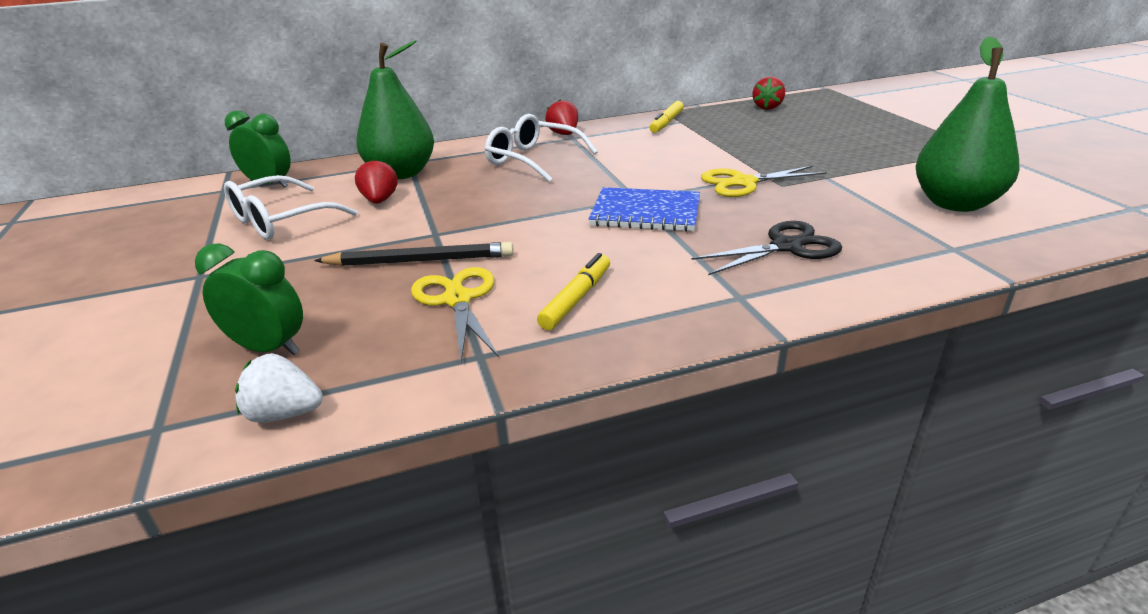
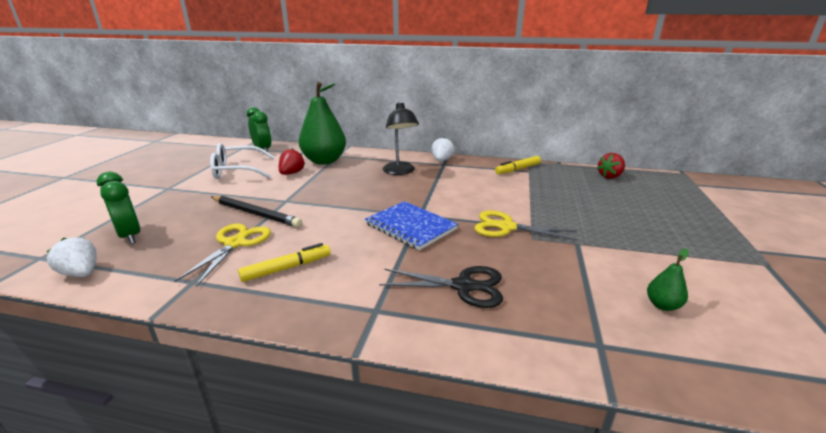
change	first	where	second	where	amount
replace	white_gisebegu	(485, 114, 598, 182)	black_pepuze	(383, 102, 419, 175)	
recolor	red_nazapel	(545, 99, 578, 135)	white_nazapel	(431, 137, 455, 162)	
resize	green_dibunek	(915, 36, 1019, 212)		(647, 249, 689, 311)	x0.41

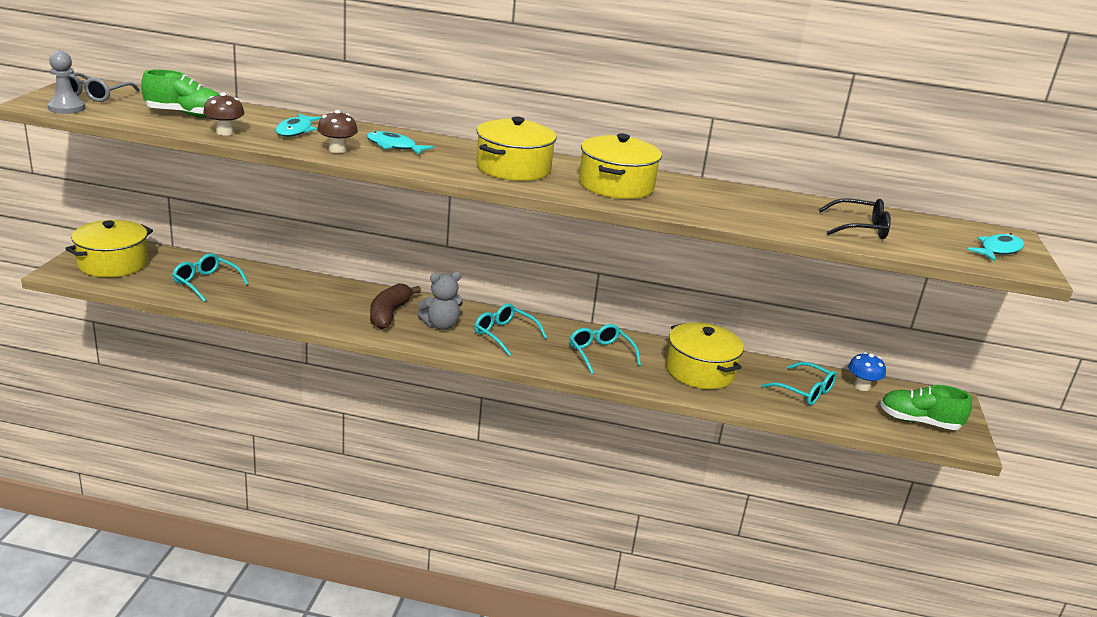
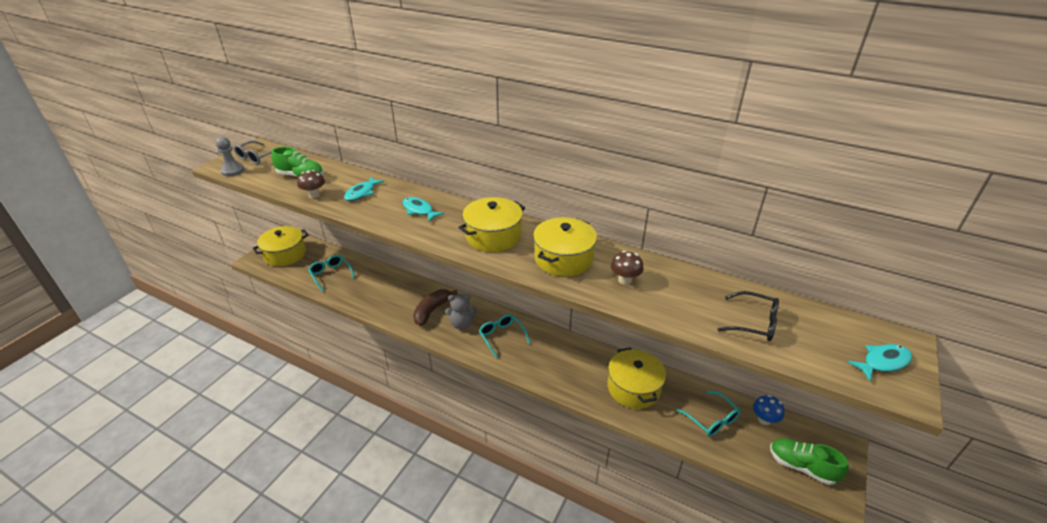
change	first	where	second	where	amount
move	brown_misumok	(317, 110, 358, 153)		(611, 251, 644, 285)	
delete	turquoise_gisebegu	(569, 324, 641, 374)			

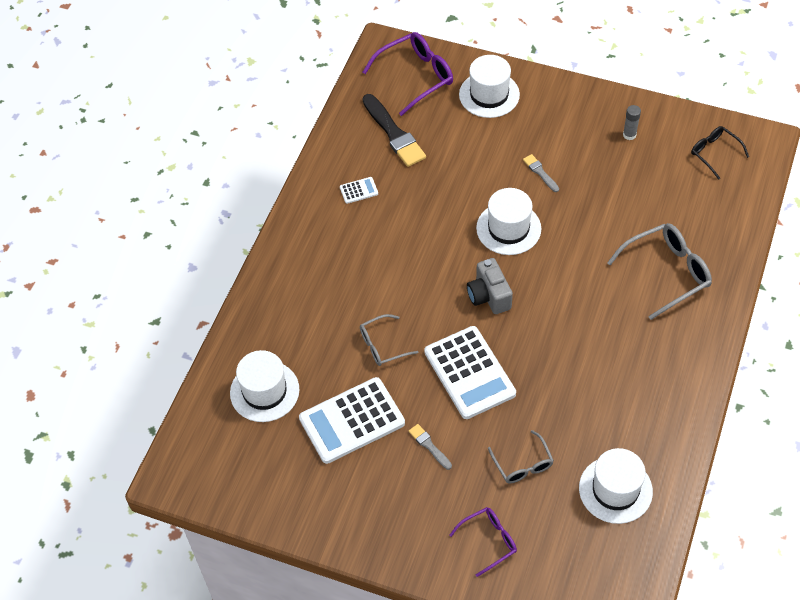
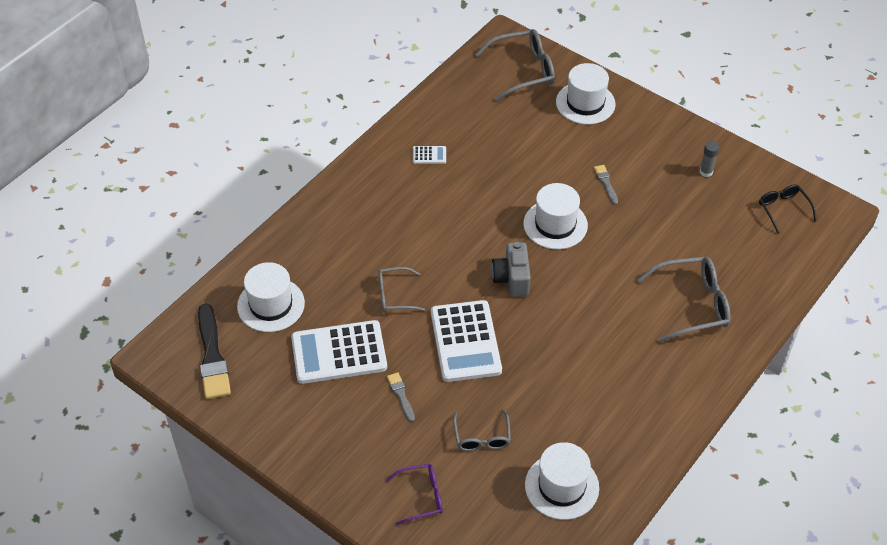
change	first	where	second	where	amount
move	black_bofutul	(362, 94, 426, 167)		(198, 303, 231, 399)	
recolor	purple_gisebegu	(363, 32, 453, 116)	grey_gisebegu	(475, 29, 555, 101)	

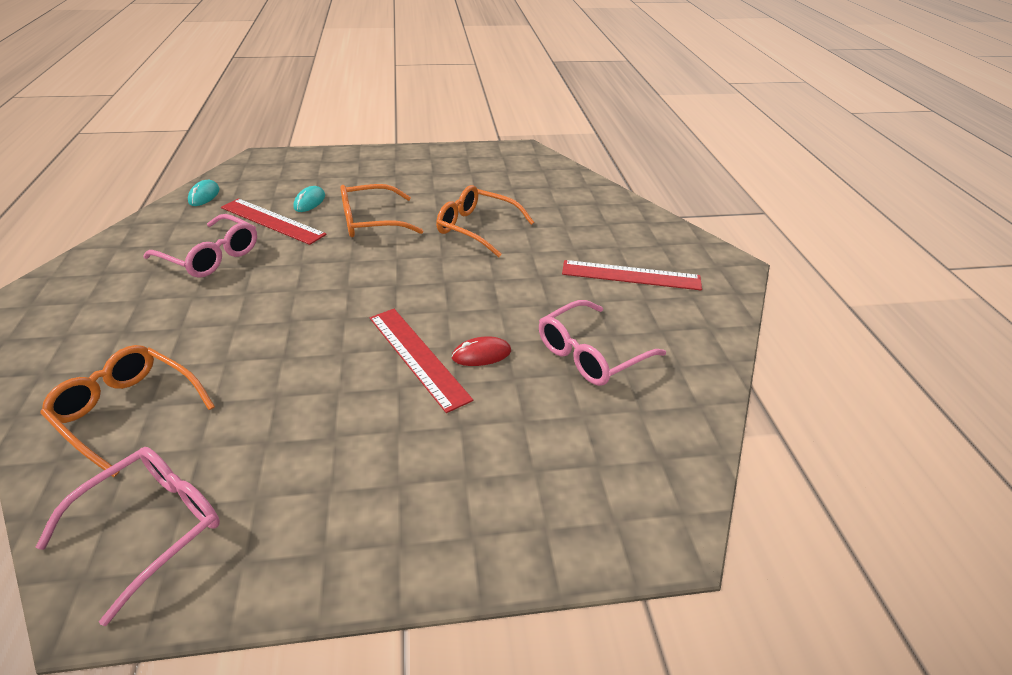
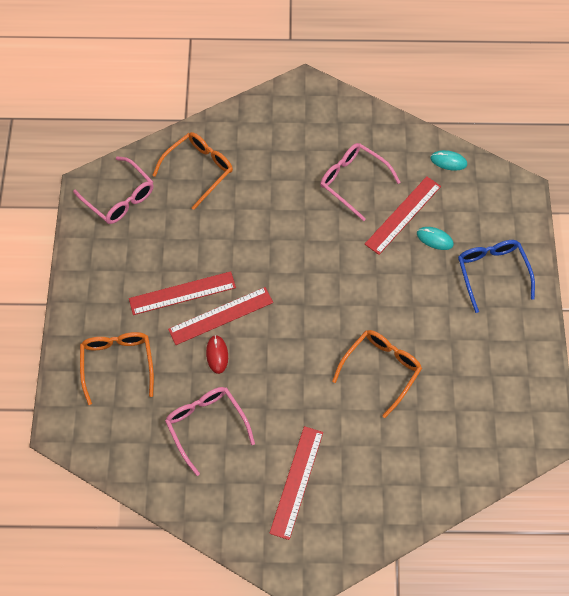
change	first	where	second	where	amount
rotate	pink_gisebegu	(143, 214, 257, 278)		(320, 143, 401, 221)	90 degrees clockwise
move	orange_gisebegu	(340, 184, 423, 237)		(80, 332, 154, 405)	
insert			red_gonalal	(129, 271, 236, 315)	
insert			blue_gisebegu	(458, 240, 535, 313)	

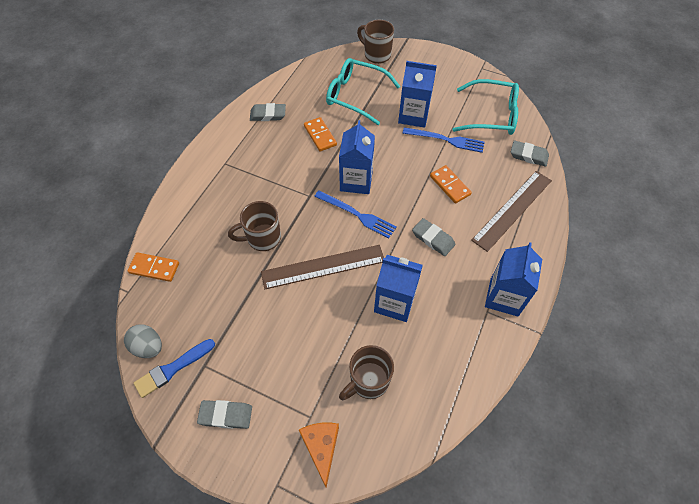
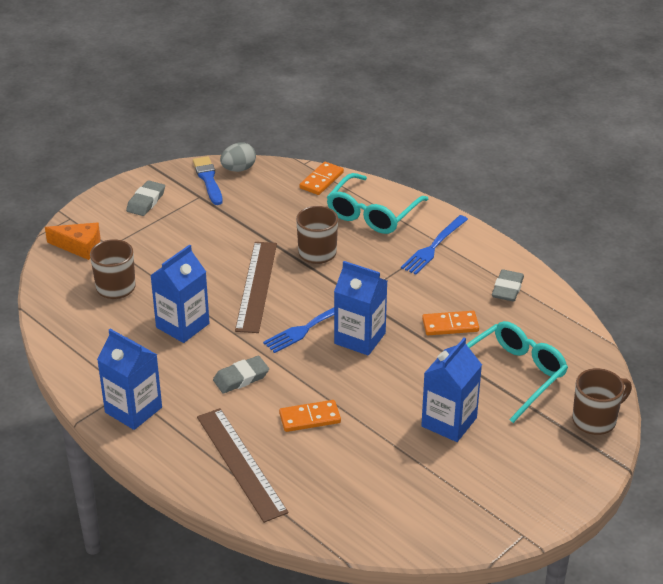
change	first	where	second	where	amount
move	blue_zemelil	(402, 127, 485, 153)		(401, 215, 468, 275)	
move	turquoise_gisebegu	(452, 79, 519, 135)		(327, 173, 428, 234)	
delete	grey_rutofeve	(511, 140, 549, 167)			

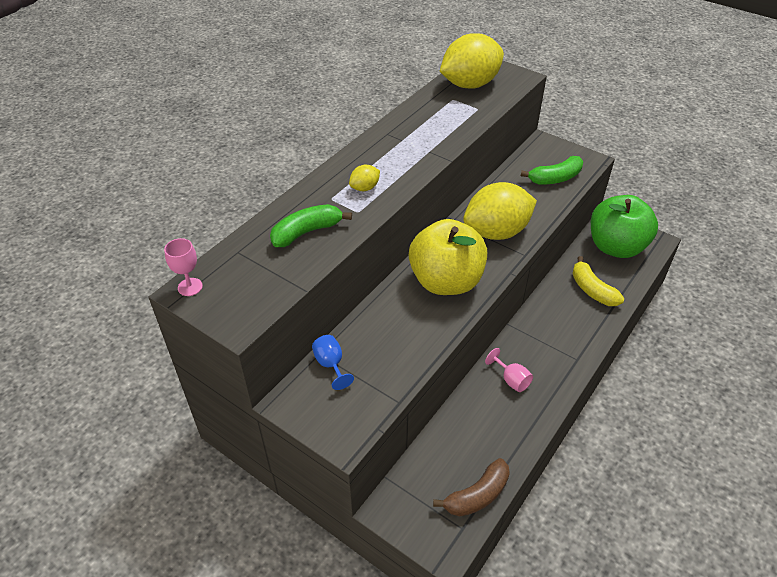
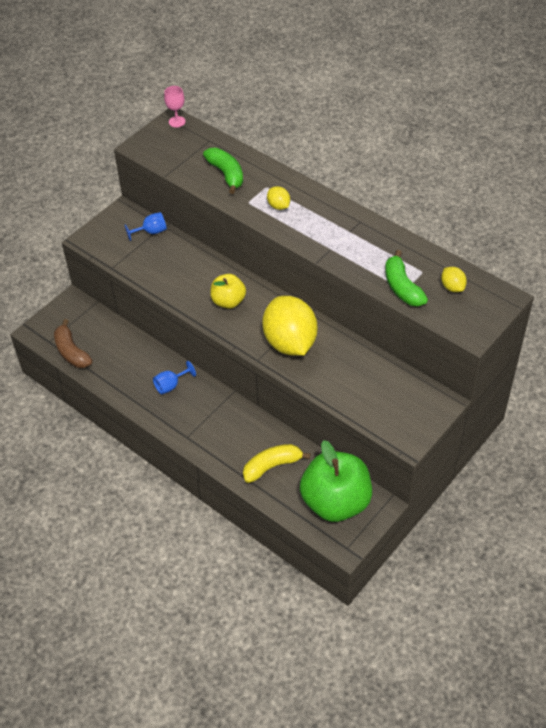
change	first	where	second	where	amount
resize	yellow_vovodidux	(409, 219, 487, 295)		(210, 274, 246, 309)	x0.54
resize	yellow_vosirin	(440, 33, 504, 89)		(441, 267, 467, 292)	x0.42
recolor	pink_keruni	(485, 348, 533, 392)	blue_keruni	(153, 361, 196, 394)	
move	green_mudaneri	(521, 156, 583, 184)		(385, 250, 428, 307)	

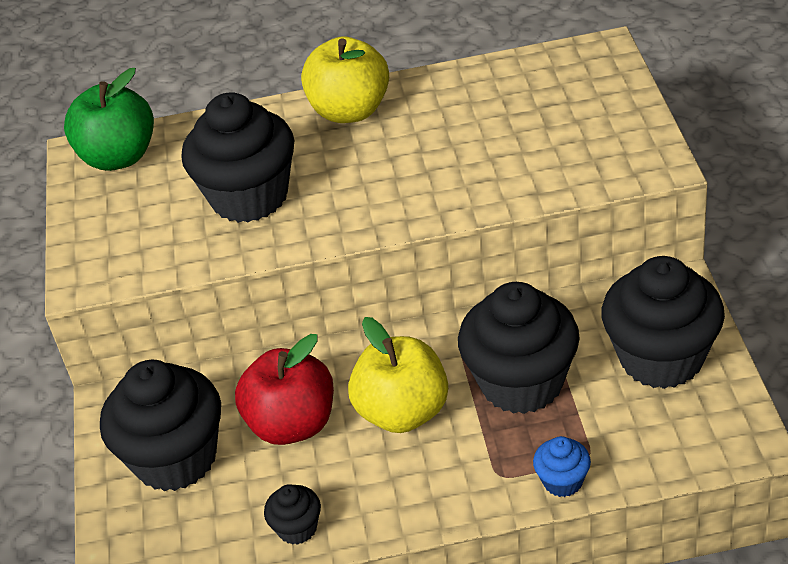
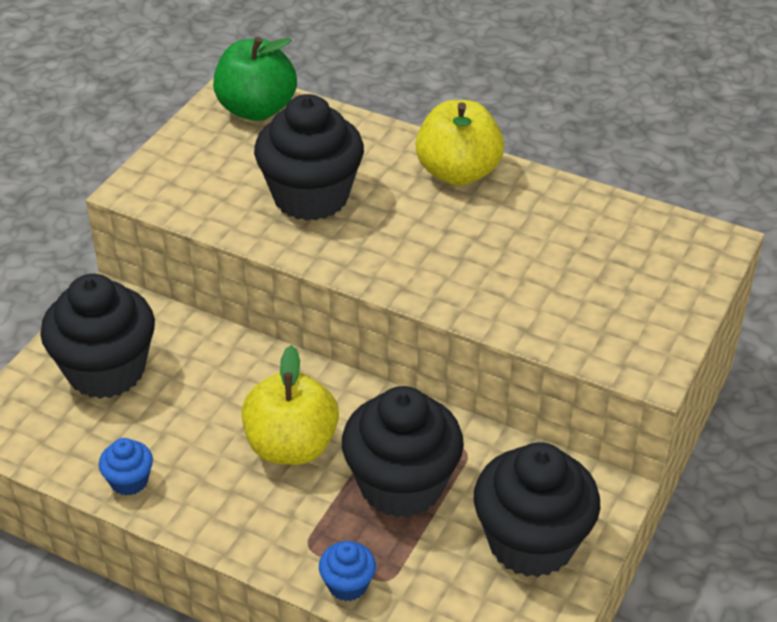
change	first	where	second	where	amount
delete	red_vovodidux	(235, 334, 334, 445)			
recolor	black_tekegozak	(264, 484, 321, 545)	blue_tekegozak	(99, 438, 153, 496)	

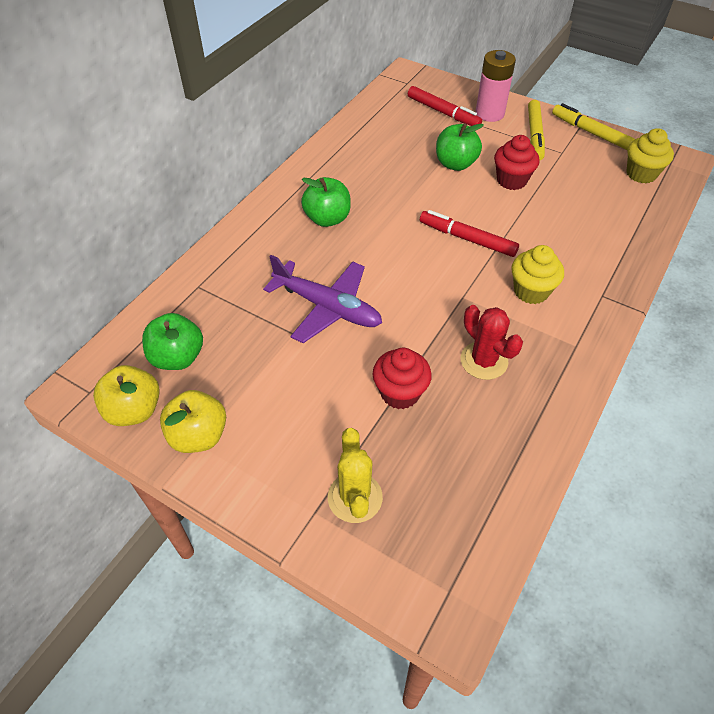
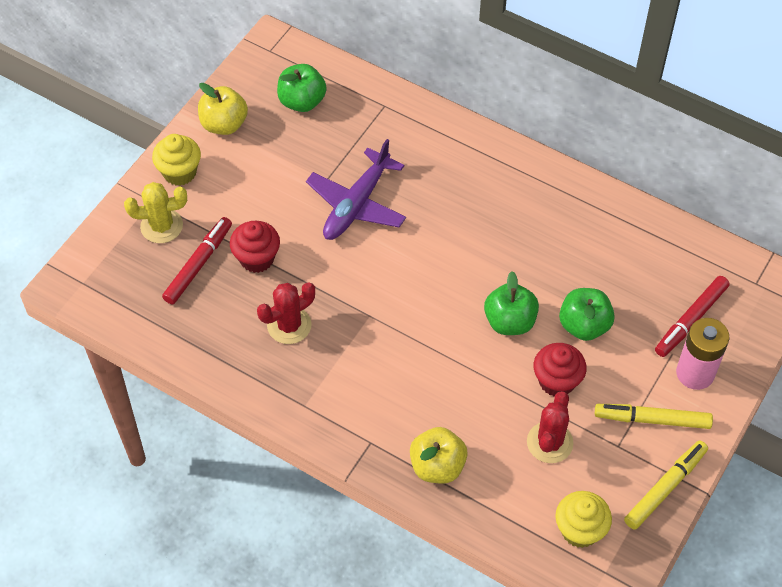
change	first	where	second	where	amount
move	yellow_vovodidux	(93, 365, 160, 426)		(410, 427, 468, 484)	
move	green_vovodidux	(301, 177, 351, 227)		(484, 271, 539, 335)	
move	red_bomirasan	(420, 210, 519, 257)		(162, 217, 232, 304)	
move	yellow_tekegozak	(511, 245, 564, 304)		(152, 134, 201, 186)	
insert			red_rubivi	(527, 391, 574, 463)	

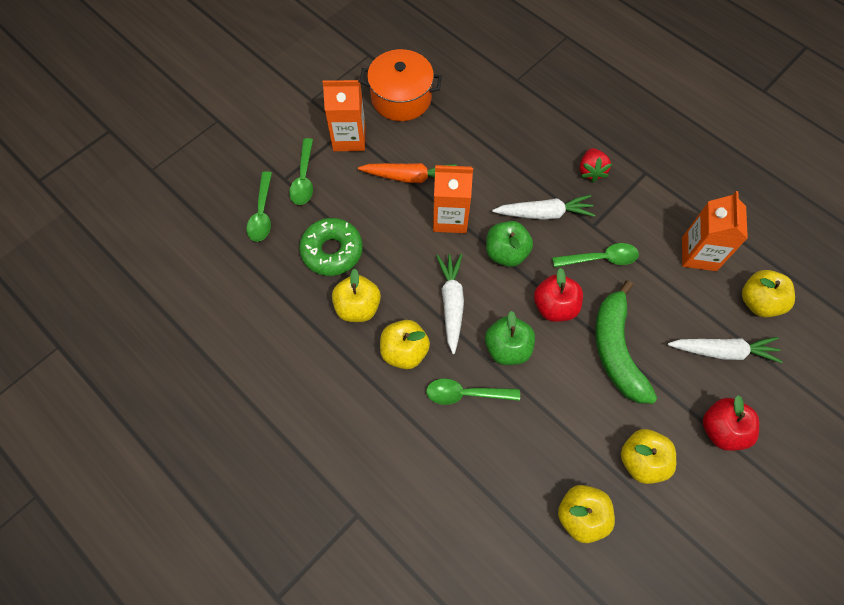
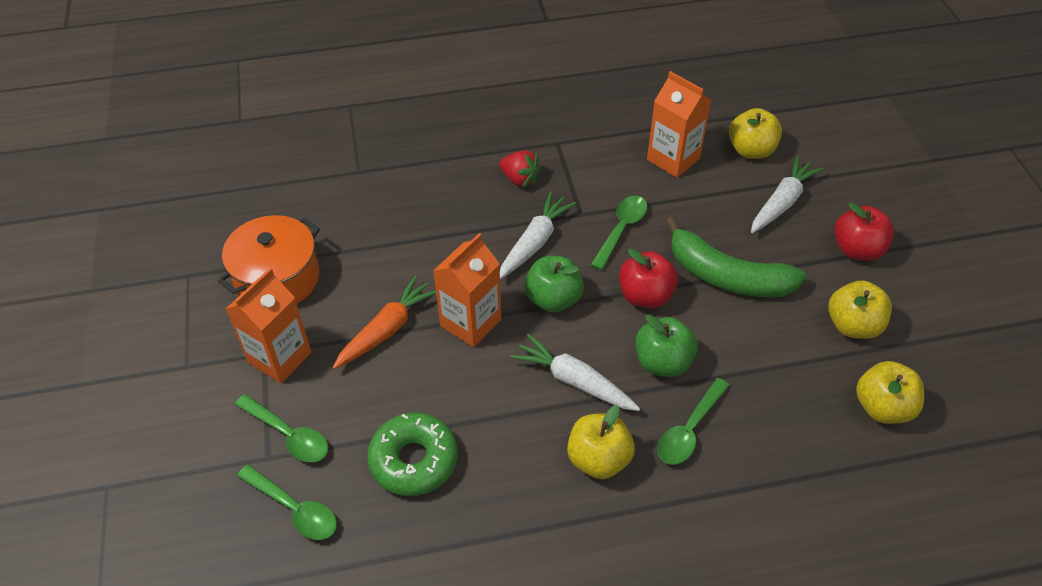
change	first	where	second	where	amount
delete	yellow_vovodidux	(332, 269, 381, 322)			

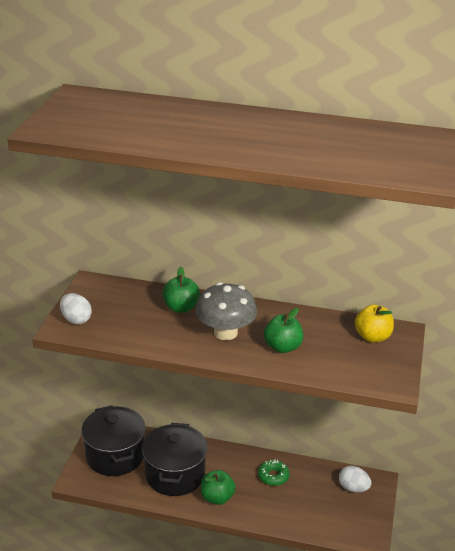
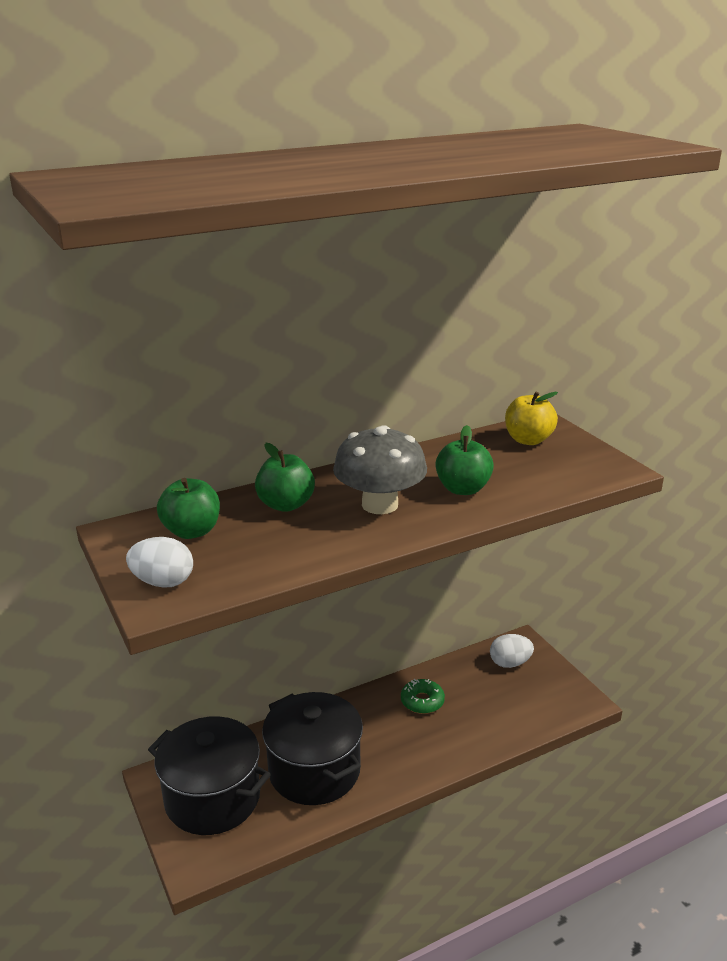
change	first	where	second	where	amount
move	green_vovodidux	(201, 470, 236, 505)		(157, 478, 220, 539)	

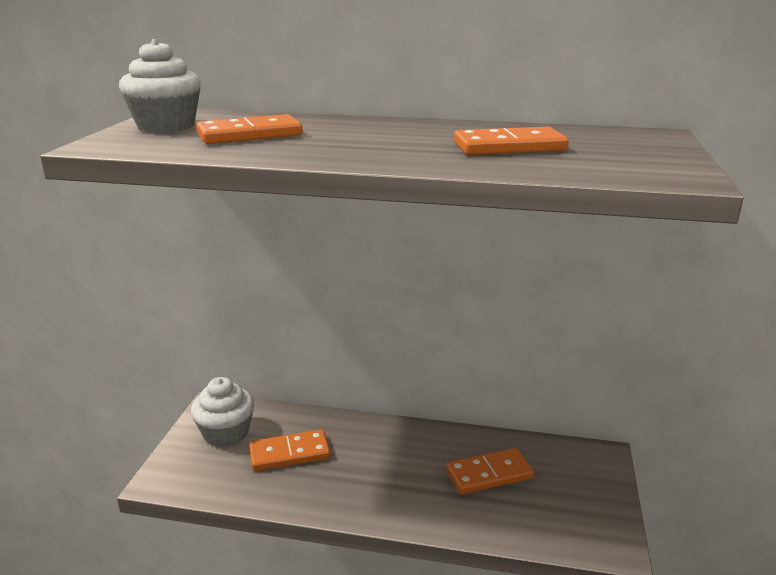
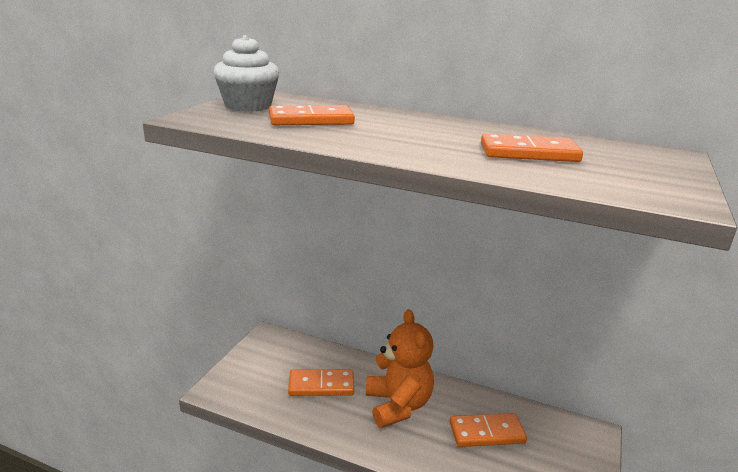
change	first	where	second	where	amount
delete	white_tekegozak	(191, 377, 254, 447)			
insert			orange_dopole	(366, 309, 434, 428)	

